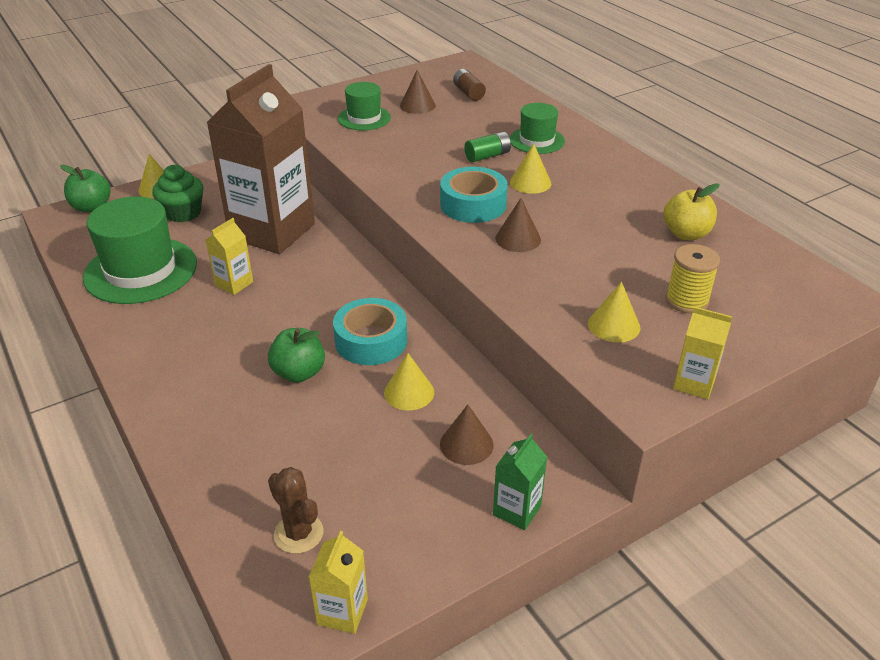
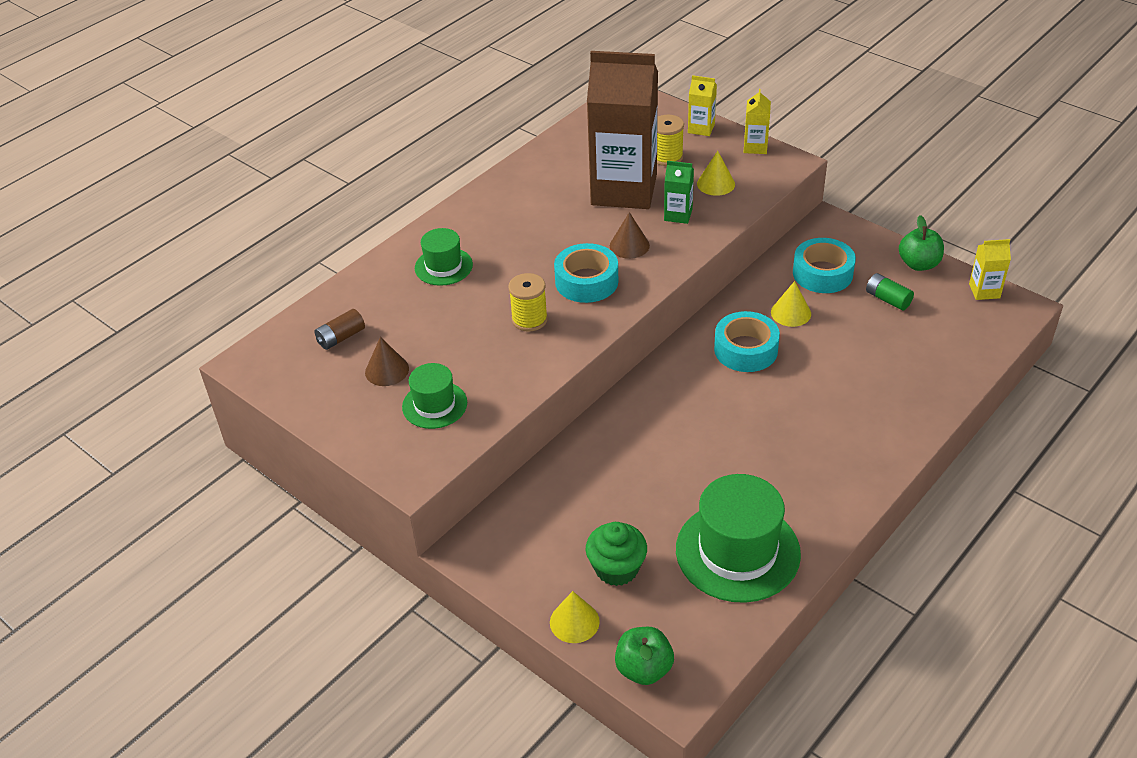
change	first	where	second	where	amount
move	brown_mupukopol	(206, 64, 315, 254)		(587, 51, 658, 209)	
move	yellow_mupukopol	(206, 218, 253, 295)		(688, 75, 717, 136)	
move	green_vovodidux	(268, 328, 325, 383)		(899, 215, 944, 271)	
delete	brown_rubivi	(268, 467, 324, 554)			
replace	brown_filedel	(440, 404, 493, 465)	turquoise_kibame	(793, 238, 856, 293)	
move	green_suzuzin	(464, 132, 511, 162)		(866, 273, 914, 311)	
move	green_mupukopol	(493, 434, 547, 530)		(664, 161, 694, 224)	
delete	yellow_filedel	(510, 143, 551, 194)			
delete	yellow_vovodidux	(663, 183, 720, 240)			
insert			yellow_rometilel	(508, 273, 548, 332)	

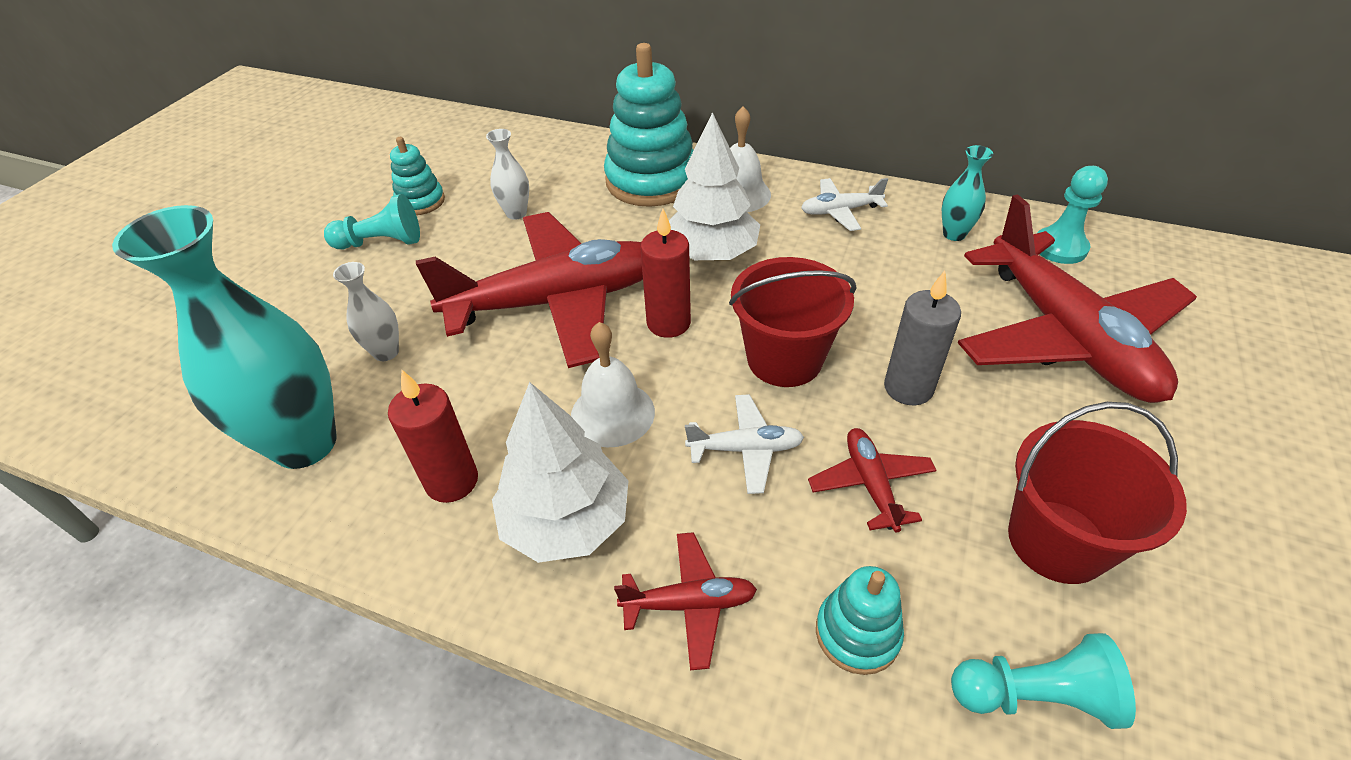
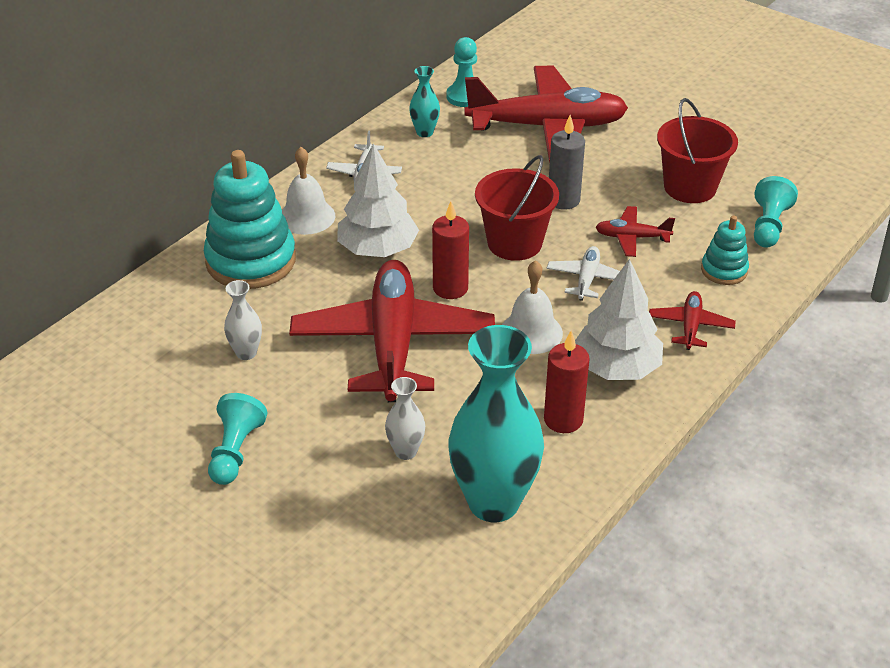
change	first	where	second	where	amount
delete	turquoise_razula	(390, 137, 445, 215)			

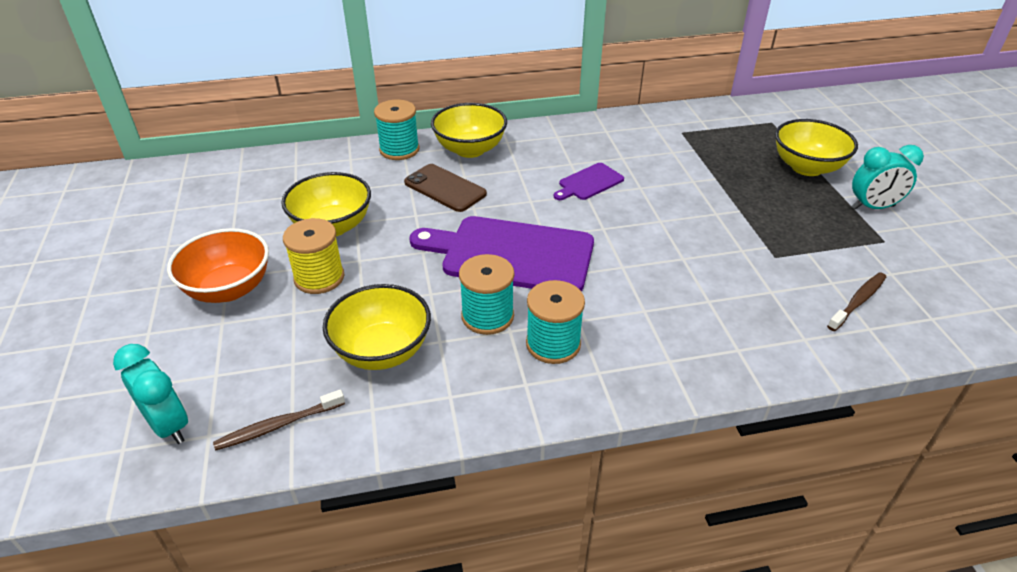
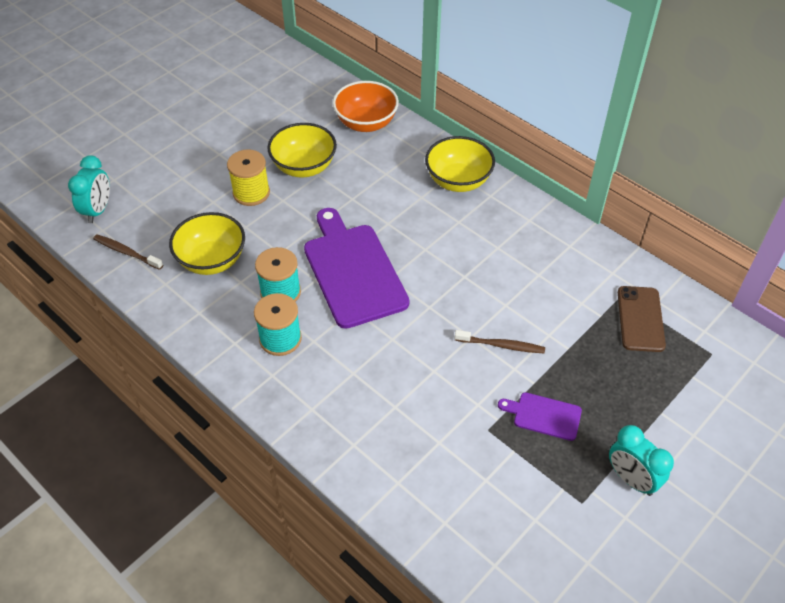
change	first	where	second	where	amount
move	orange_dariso	(167, 228, 269, 303)		(333, 81, 399, 132)	
delete	turquoise_rometilel	(374, 100, 419, 160)			
move	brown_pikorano	(404, 164, 487, 212)		(618, 286, 666, 352)	
move	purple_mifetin	(554, 163, 624, 200)		(498, 392, 582, 441)	
delete	yellow_dariso	(775, 119, 858, 176)			
move	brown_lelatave	(827, 272, 886, 331)		(455, 330, 545, 353)	

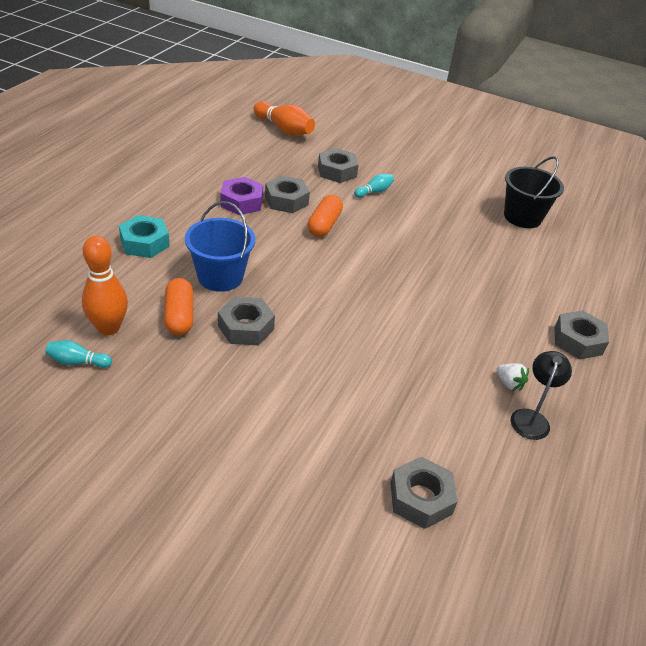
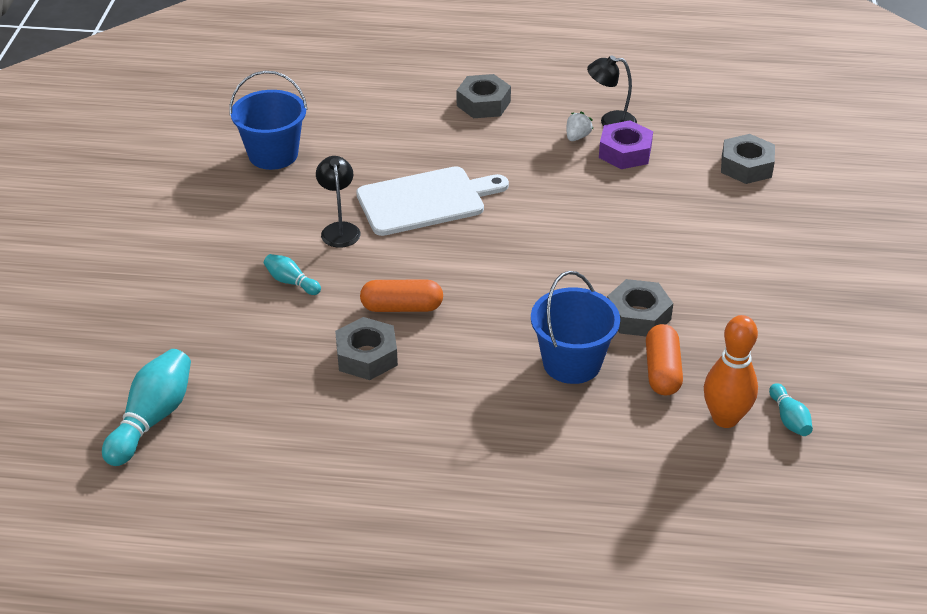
change	first	where	second	where	amount
delete	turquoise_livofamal	(119, 215, 170, 258)			
rotate	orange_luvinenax	(164, 278, 193, 335)		(646, 324, 683, 396)	60 degrees counterclockwise
move	purple_livofamal	(220, 177, 263, 215)		(599, 120, 653, 169)	
recolor	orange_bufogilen	(253, 101, 315, 136)	turquoise_bufogilen	(102, 349, 191, 466)	
delete	grey_livofamal	(318, 148, 359, 183)			
recolor	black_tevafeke	(504, 156, 564, 228)	blue_tevafeke	(229, 71, 308, 170)	
insert			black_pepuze	(316, 156, 361, 248)	
insert			white_mifetin	(356, 166, 509, 236)	

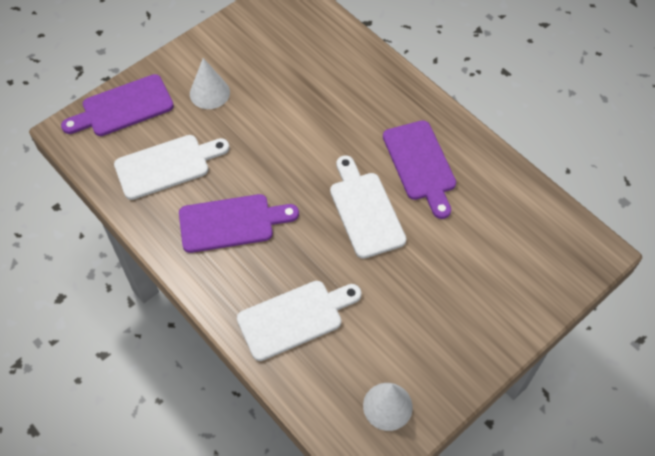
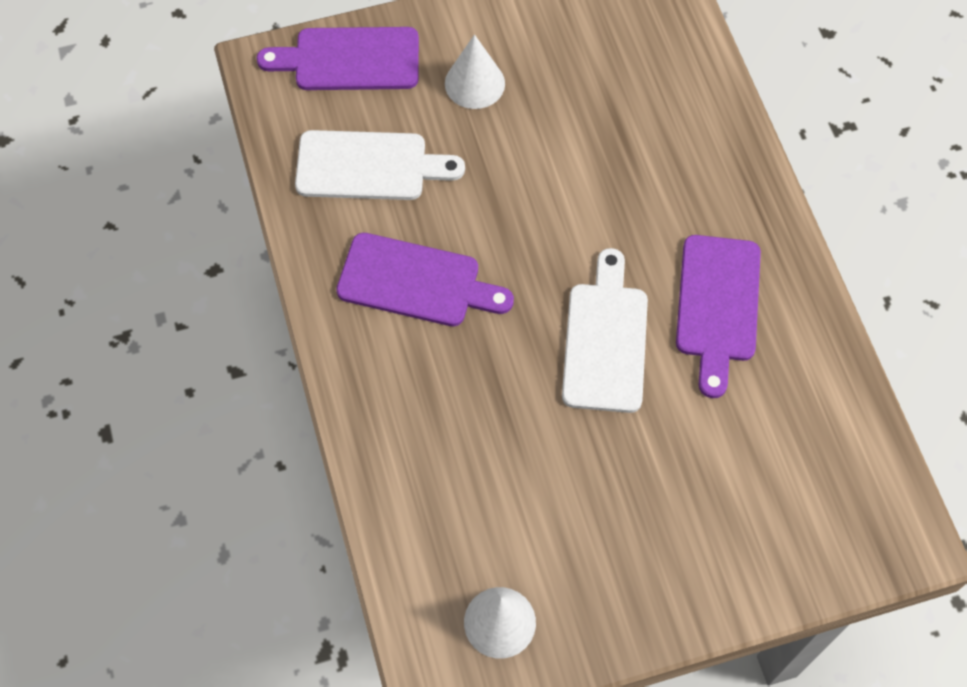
change	first	where	second	where	amount
delete	white_mifetin	(237, 281, 362, 361)			

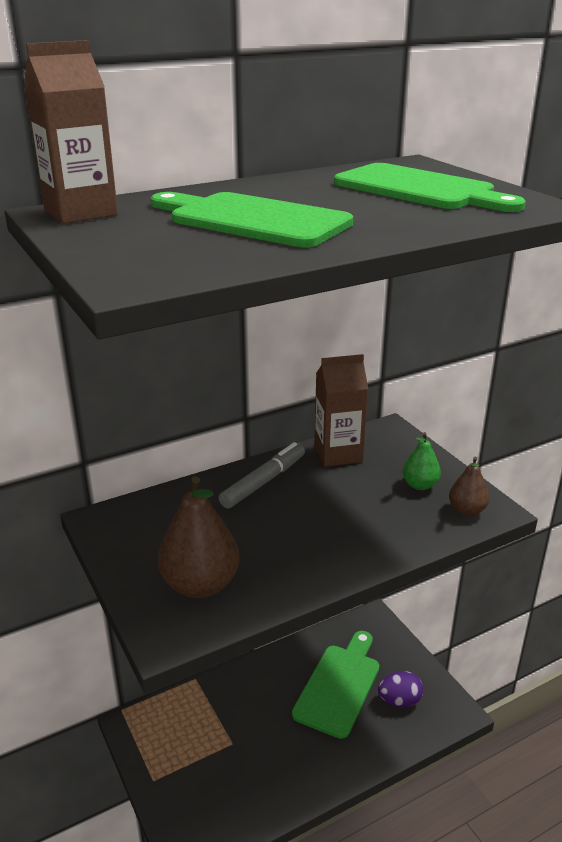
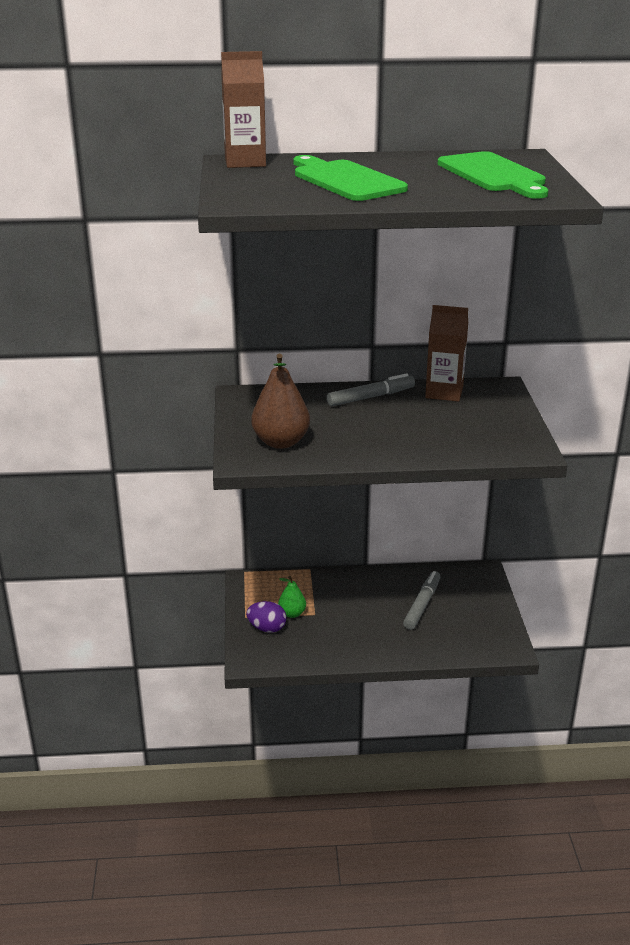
change	first	where	second	where	amount
replace	green_mifetin	(292, 631, 379, 739)	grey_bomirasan	(403, 571, 441, 630)	
move	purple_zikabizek	(378, 671, 423, 707)		(246, 601, 287, 632)	
move	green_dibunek	(402, 432, 441, 490)		(278, 576, 306, 618)	
delete	brown_dibunek	(449, 456, 489, 516)			

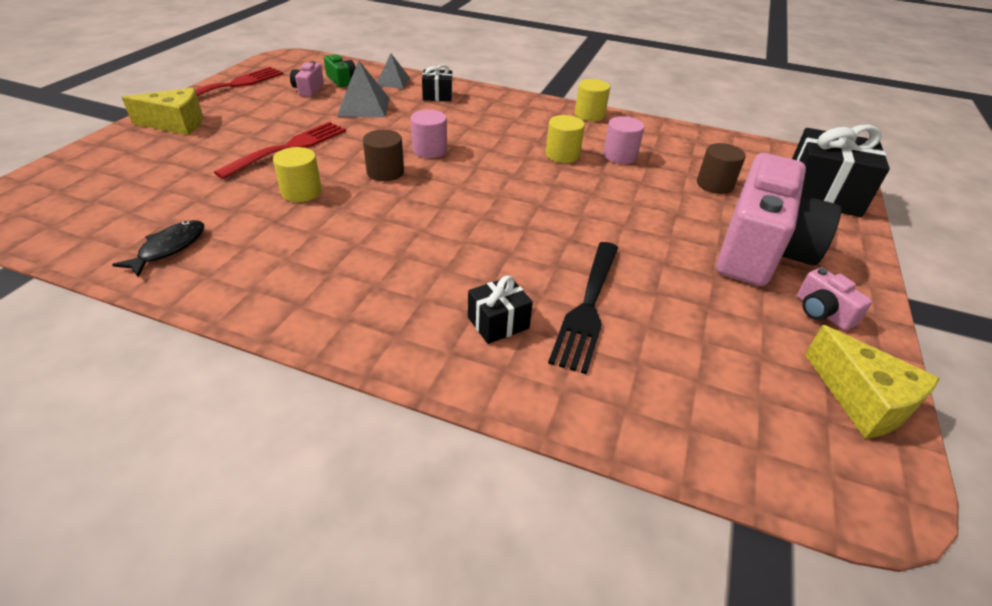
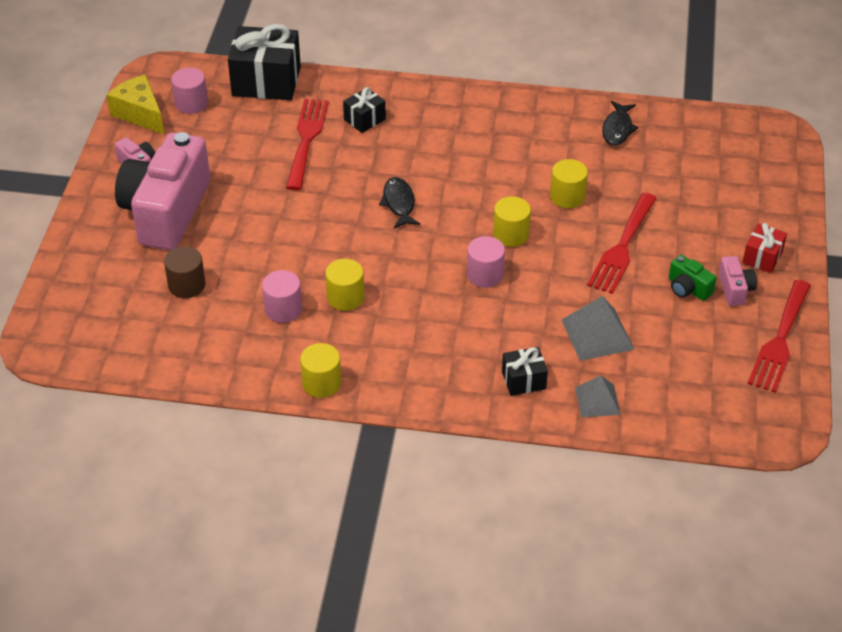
change	first	where	second	where	amount
replace	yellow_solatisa	(122, 88, 203, 135)	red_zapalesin	(742, 223, 787, 273)	
move	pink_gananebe	(290, 61, 324, 97)		(719, 256, 757, 306)	
move	green_gananebe	(324, 54, 356, 87)		(669, 255, 716, 301)	
recolor	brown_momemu	(363, 130, 404, 181)	yellow_momemu	(493, 197, 531, 247)	
recolor	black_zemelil	(548, 242, 618, 374)	red_zemelil	(286, 99, 329, 190)	
move	black_zapalesin	(792, 125, 890, 217)		(228, 24, 301, 100)	
insert			pink_momemu	(171, 67, 208, 114)	
insert			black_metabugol	(379, 177, 420, 228)	

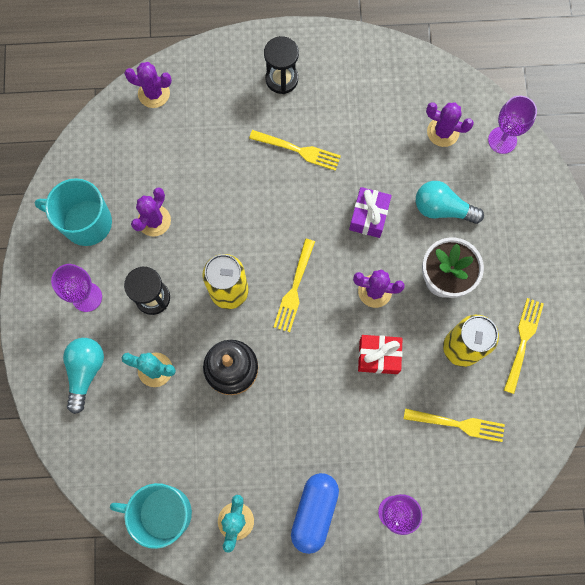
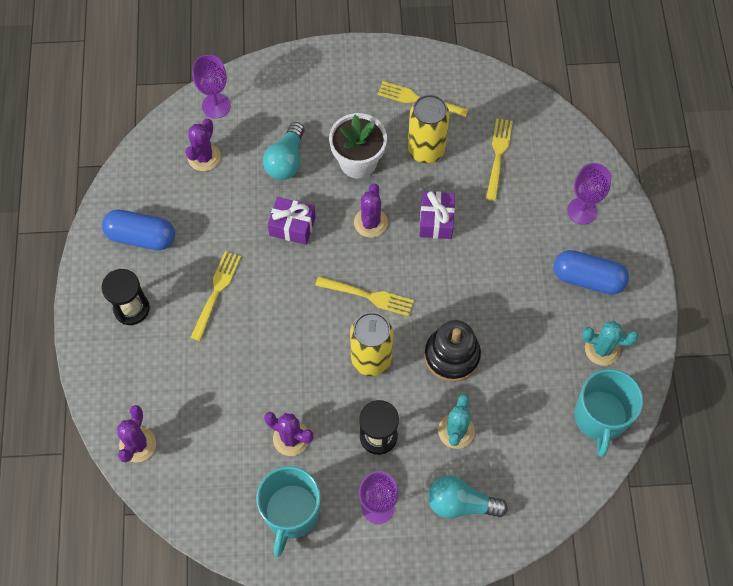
change	first	where	second	where	amount
recolor	red_zapalesin	(358, 335, 403, 374)	purple_zapalesin	(419, 191, 455, 239)	
insert			blue_luvinenax	(102, 209, 175, 250)	

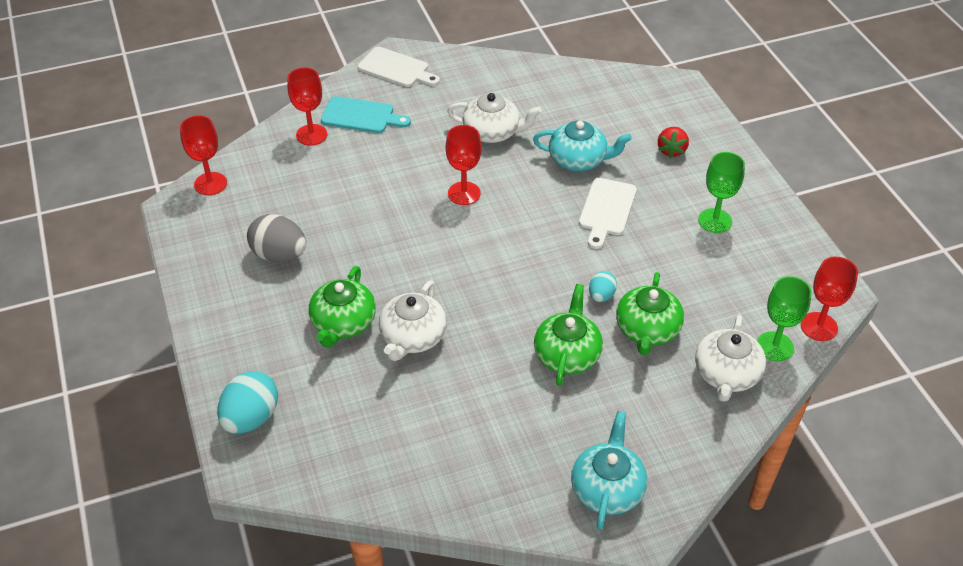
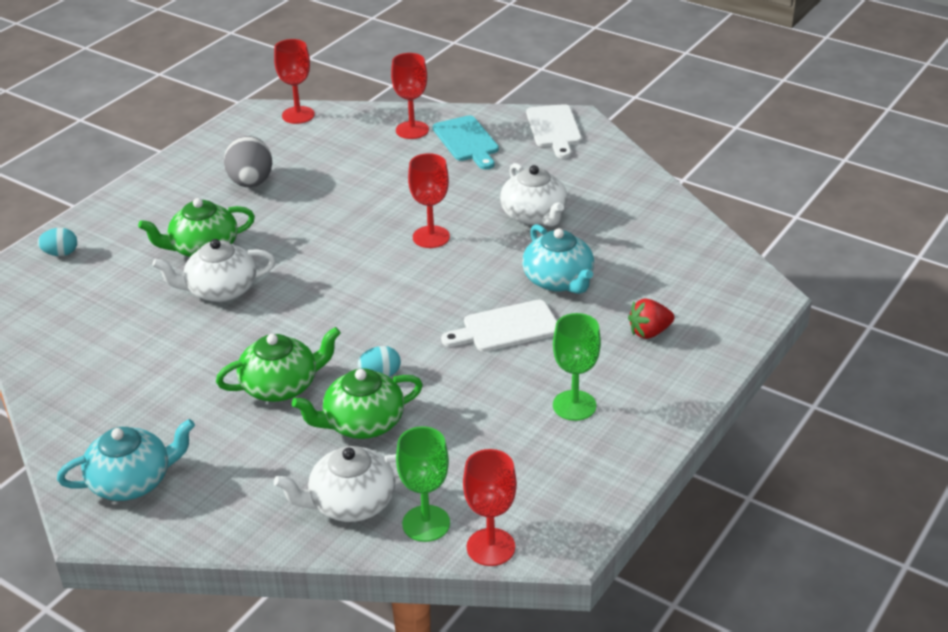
change	first	where	second	where	amount
resize	turquoise_zikabizek	(217, 371, 278, 434)		(37, 228, 77, 256)	x0.56

